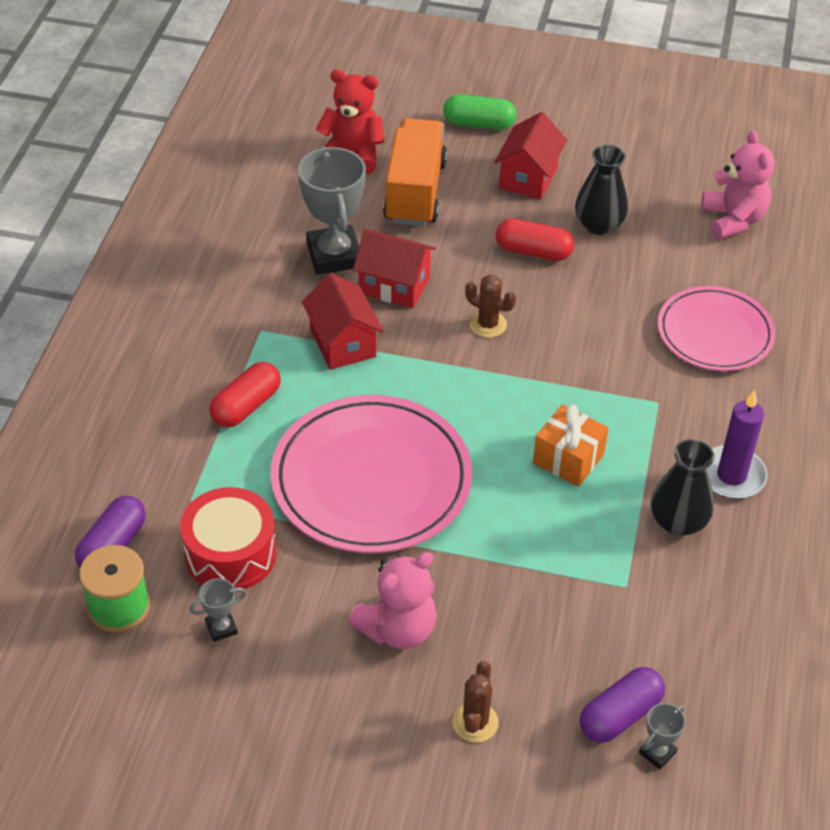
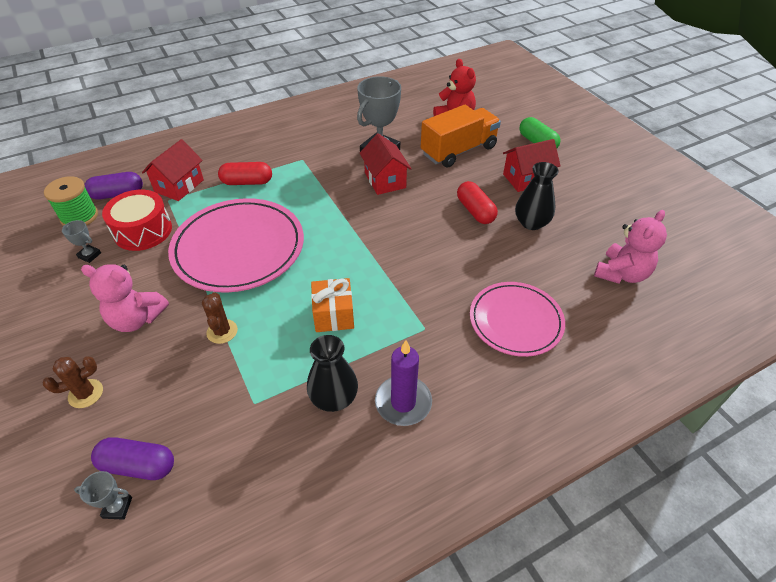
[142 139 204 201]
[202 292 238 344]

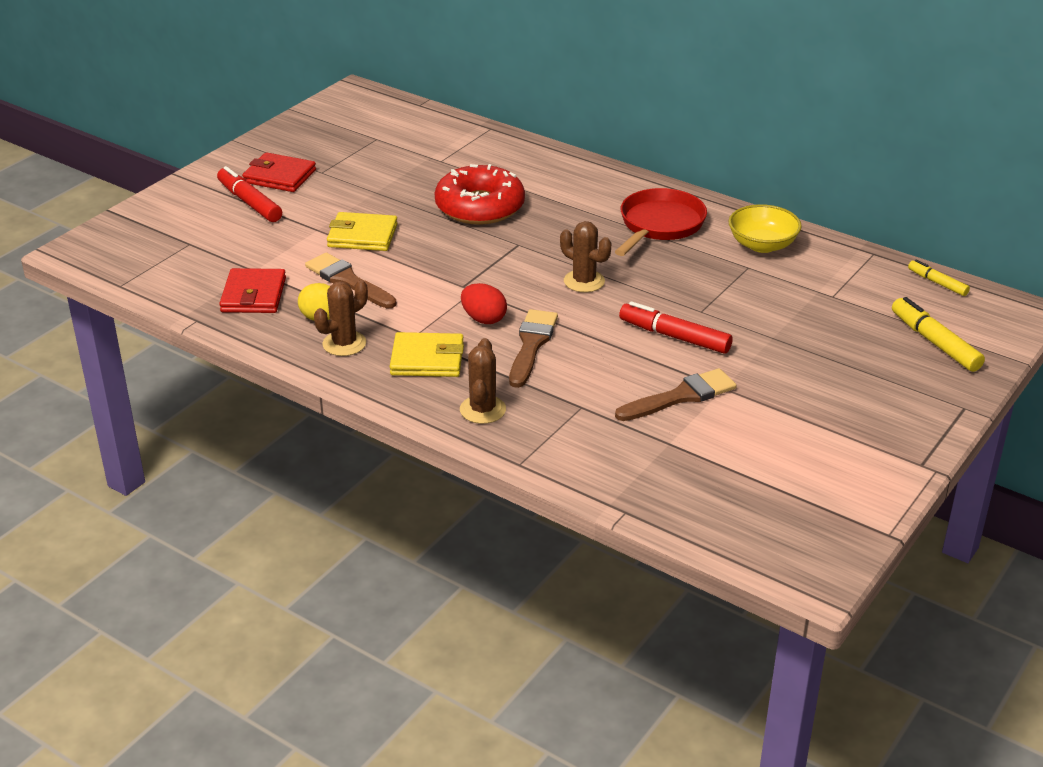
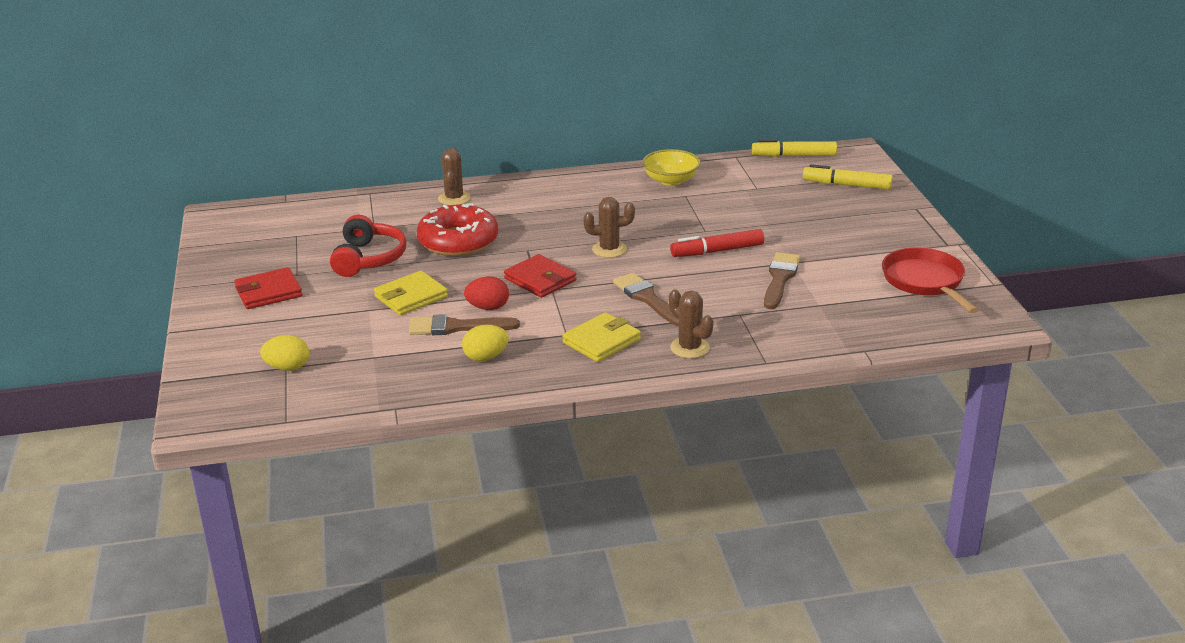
[260 335 309 371]
[330 215 406 277]
[438 147 471 205]
[464 277 509 310]
[504 254 576 298]
[752 139 837 157]
[882 247 979 313]
[217 166 282 222] (first image)

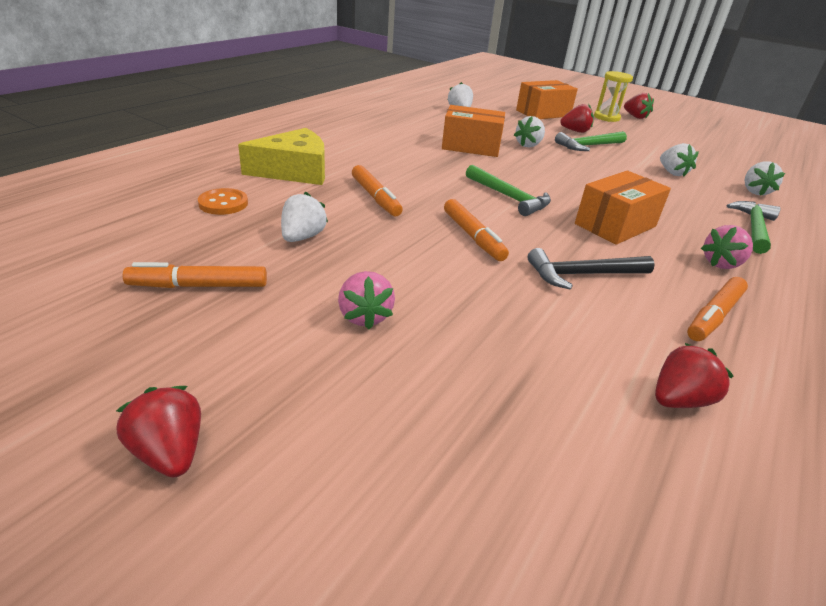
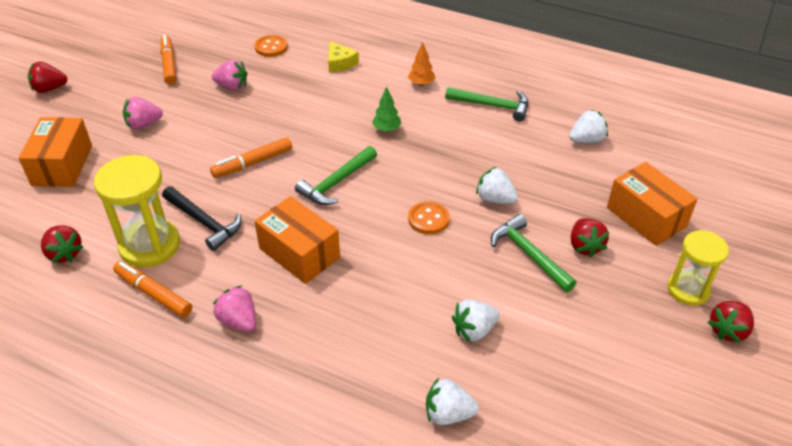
[19 117 92 187]
[28 61 68 93]
[94 155 180 267]
[162 186 242 251]
[212 59 247 91]
[328 41 359 72]
[372 87 401 132]
[408 42 435 86]
[408 201 450 234]
[445 87 528 122]
[352 165 403 216] (first image)

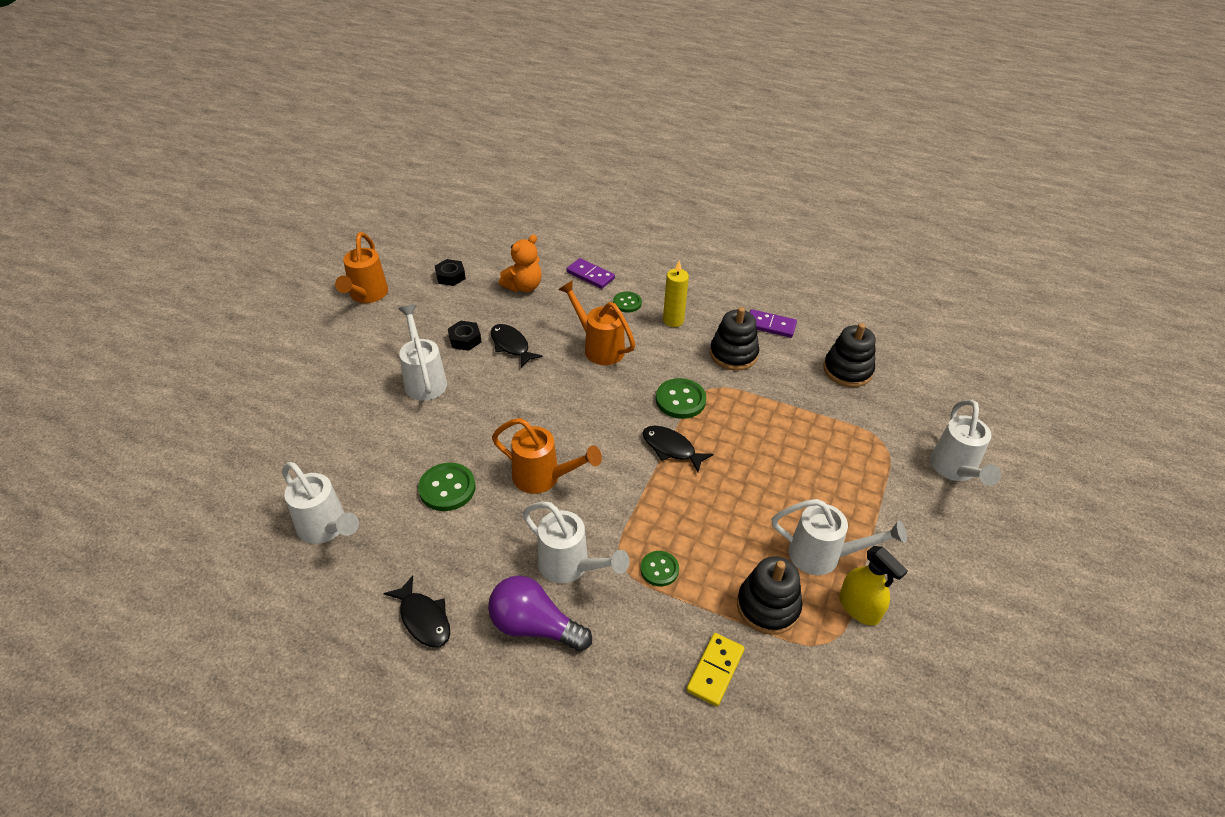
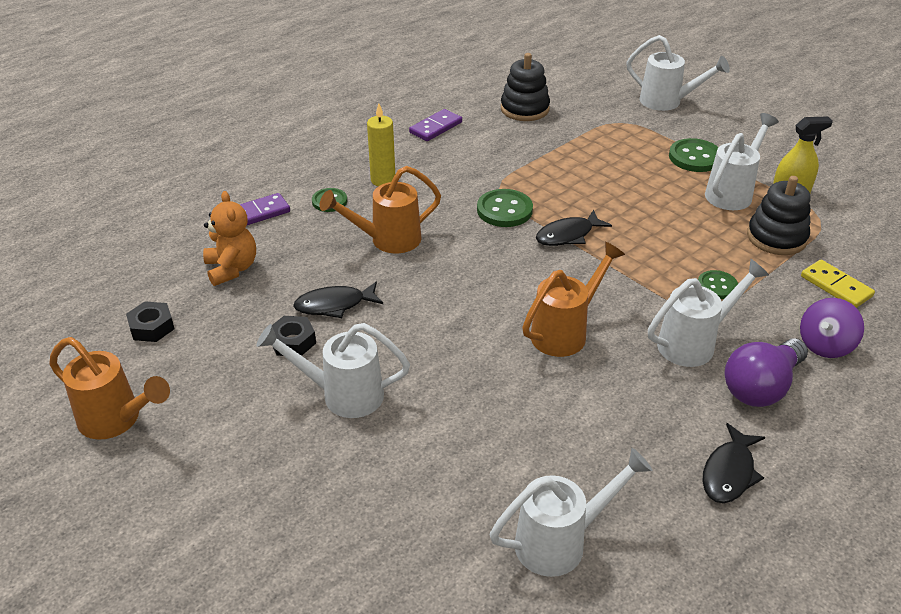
[669 138 719 172]
[702 423 765 503]
[800 298 864 358]
[710 307 759 371] (first image)

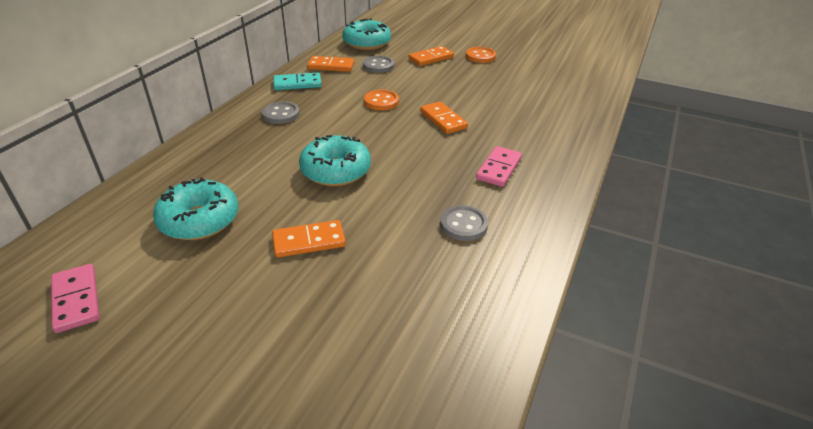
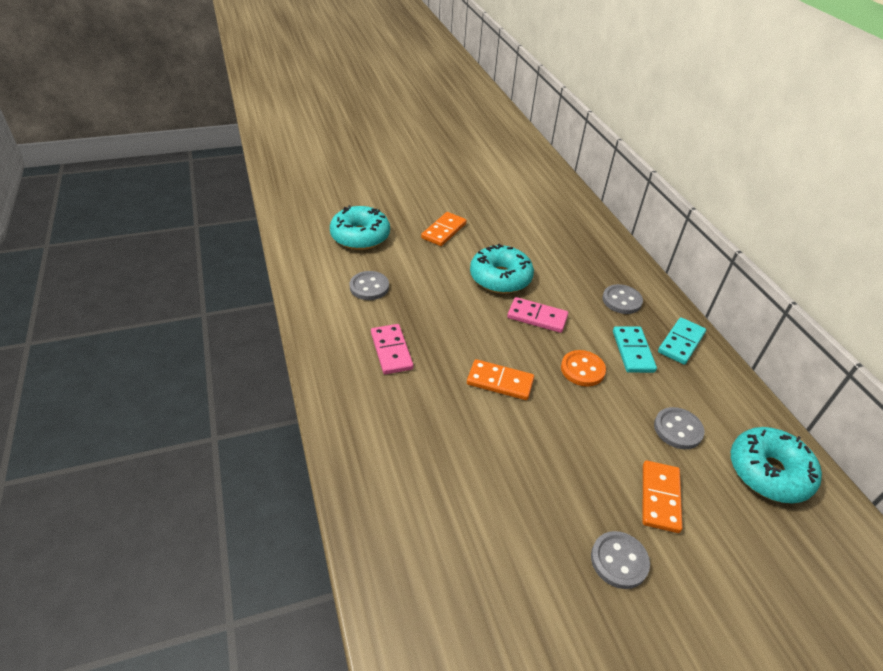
[330 205 390 250]
[507 297 568 333]
[591 531 650 589]
[613 326 657 373]
[307 56 355 72] (first image)

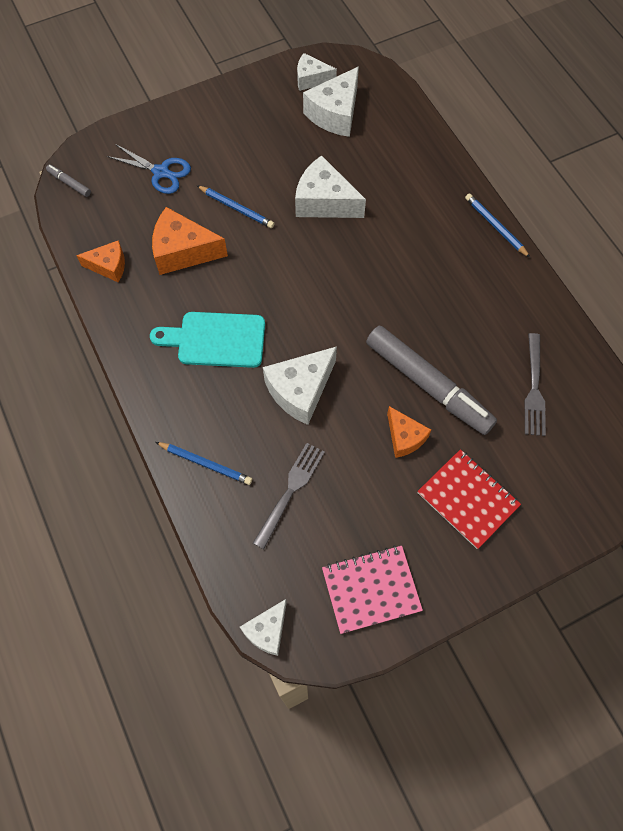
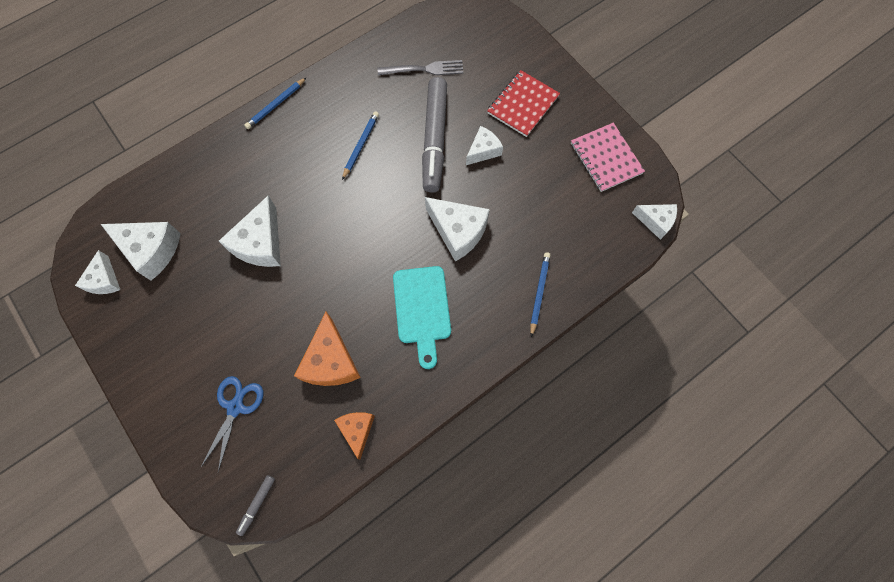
[342 111 379 180]
[422 77 447 193]
[466 126 503 165]
[253 443 325 549] (first image)

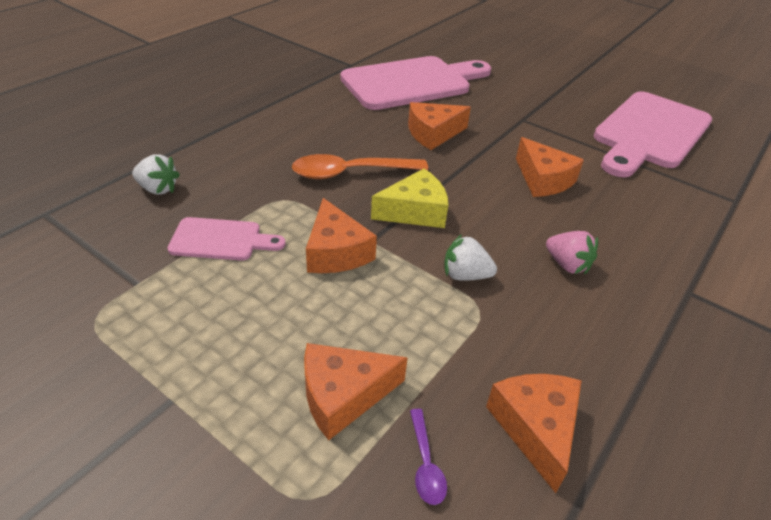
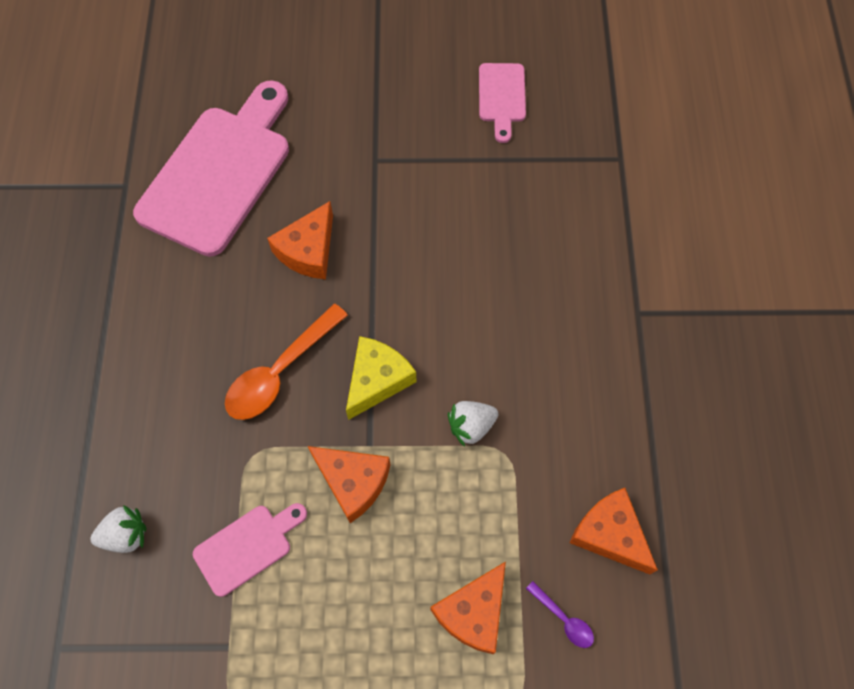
[479 63 526 143]
[516 137 584 197] (first image)
[546 231 598 274] (first image)

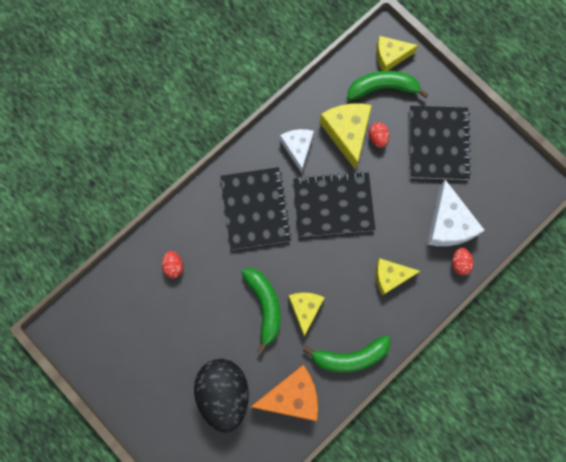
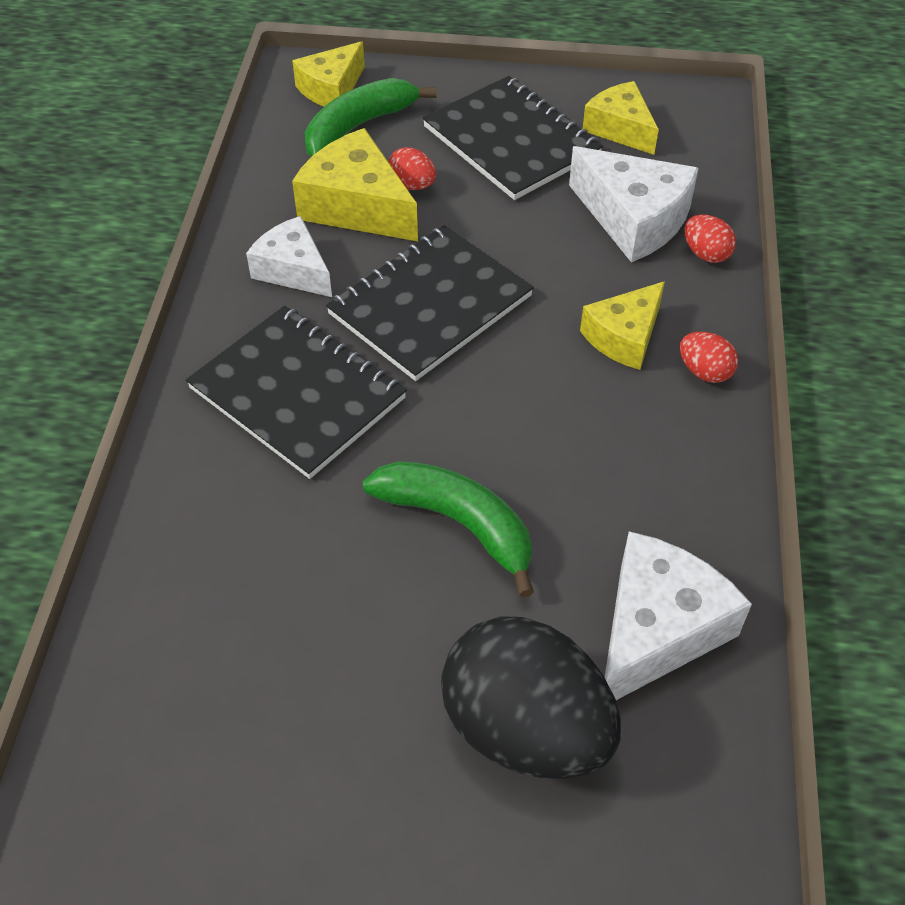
[583 81 659 155]
[605 531 752 700]
[680 332 738 383]
[303 335 390 372] (first image)

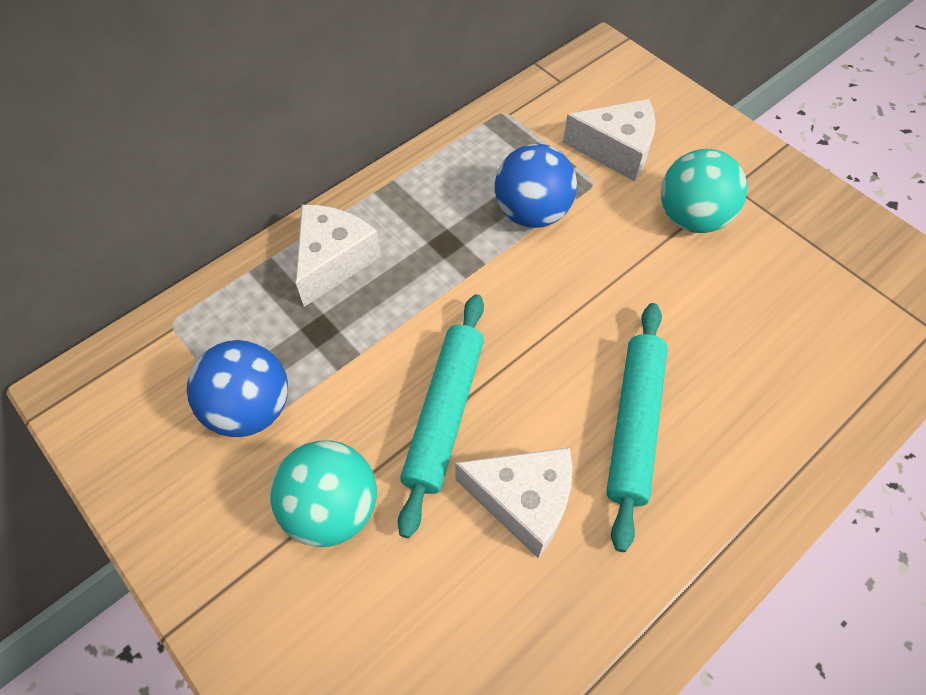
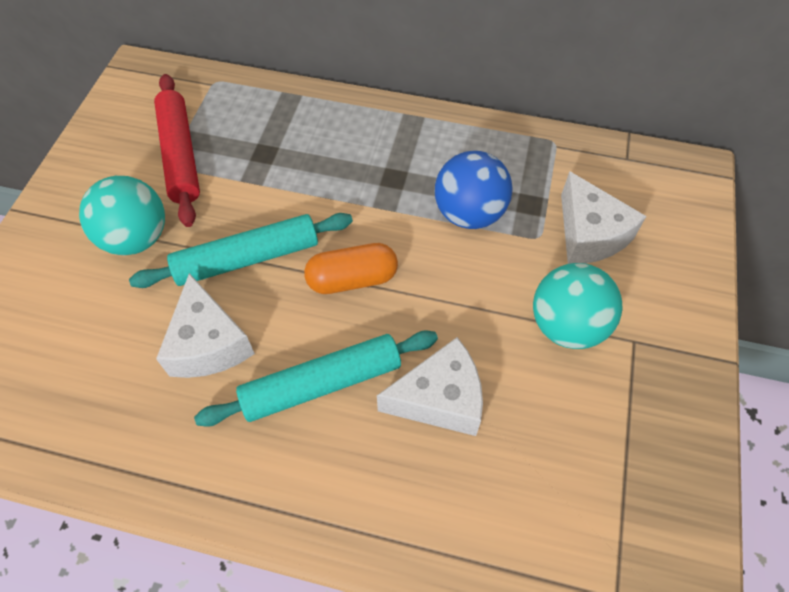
[154 74 200 227]
[304 243 398 294]
[377 337 483 436]

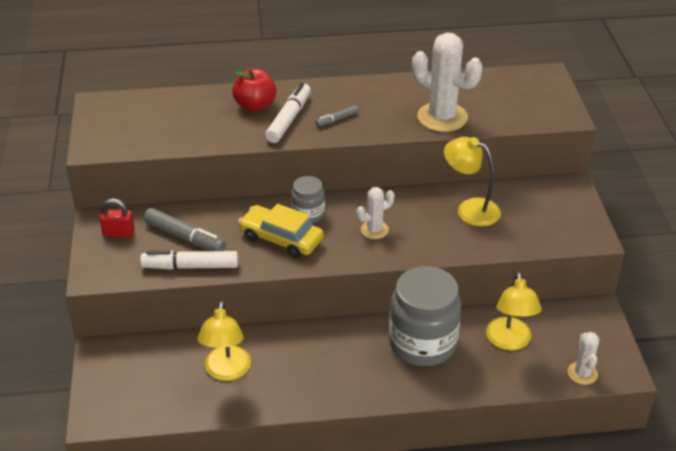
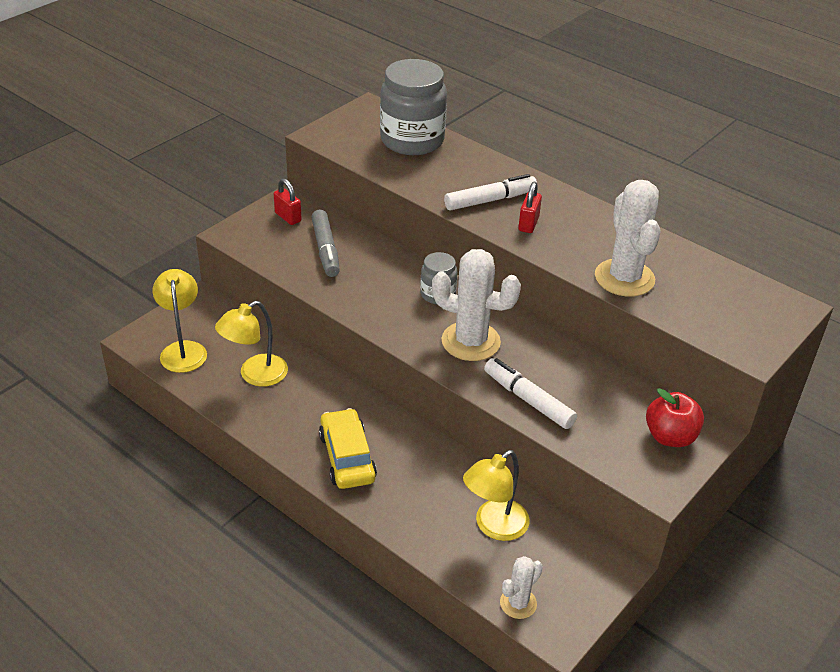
[152 269 207 373]
[319 408 377 489]
[380 59 447 155]
[432 249 521 361]
[484 358 577 429]
[518 182 542 233]
[646 388 704 447]

